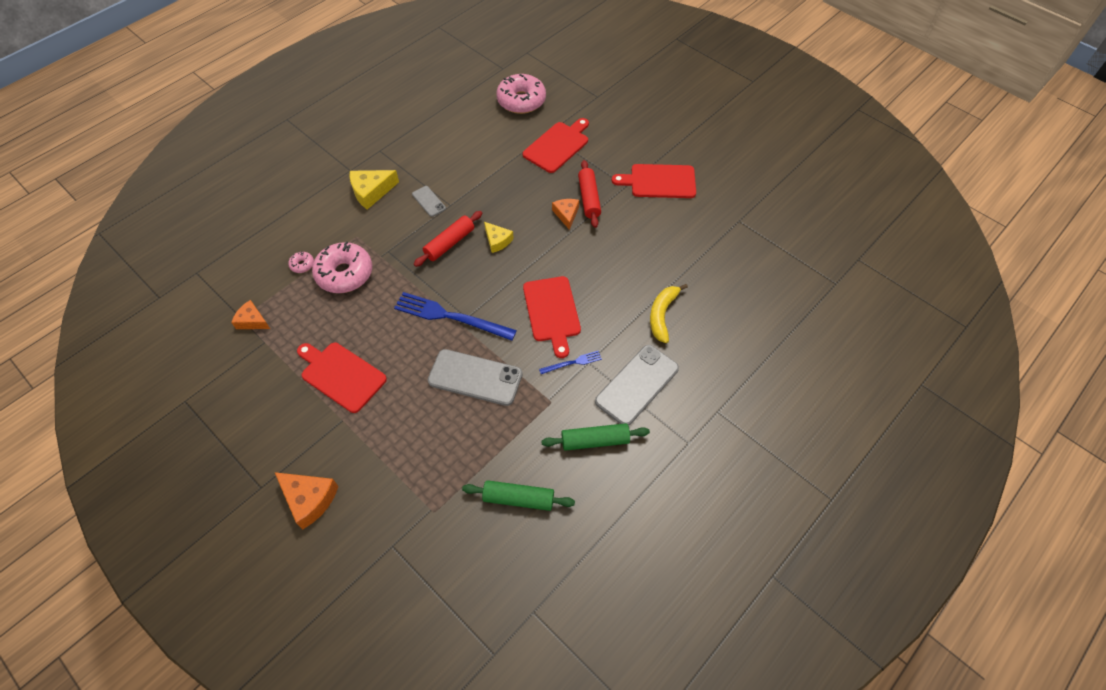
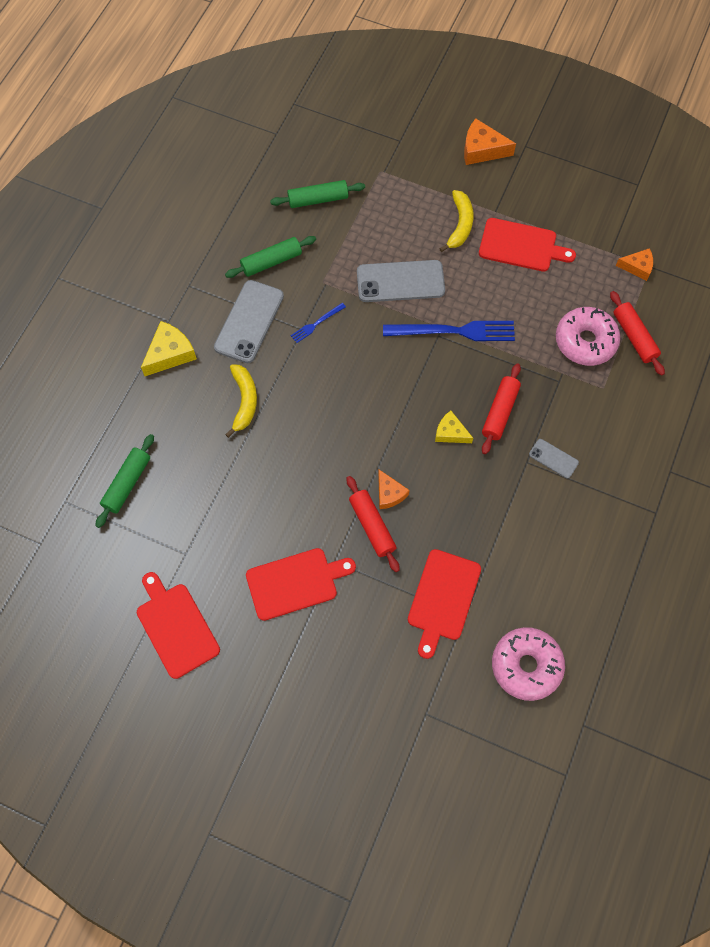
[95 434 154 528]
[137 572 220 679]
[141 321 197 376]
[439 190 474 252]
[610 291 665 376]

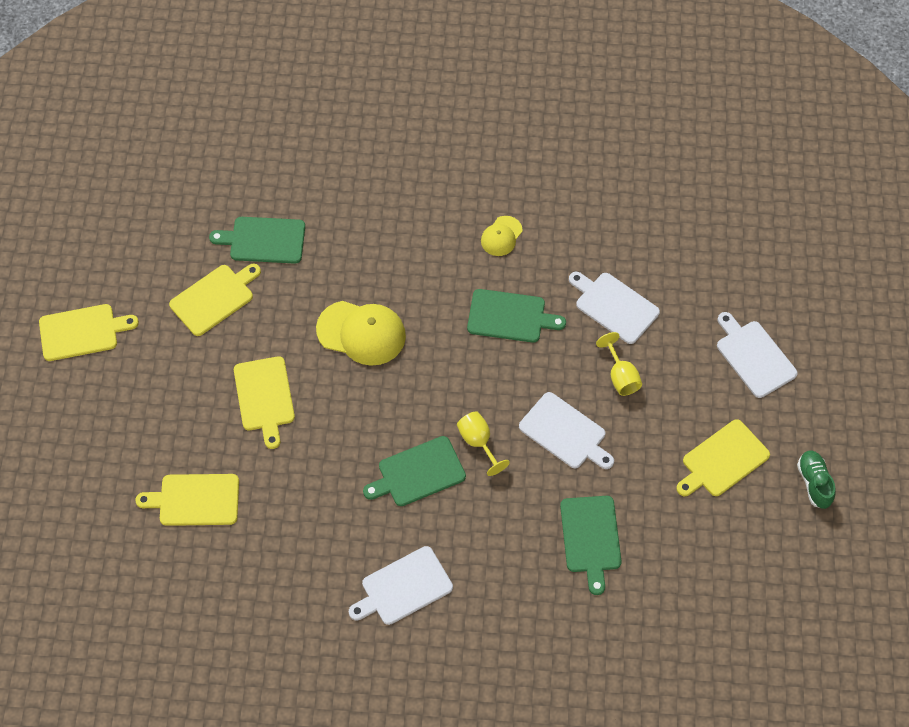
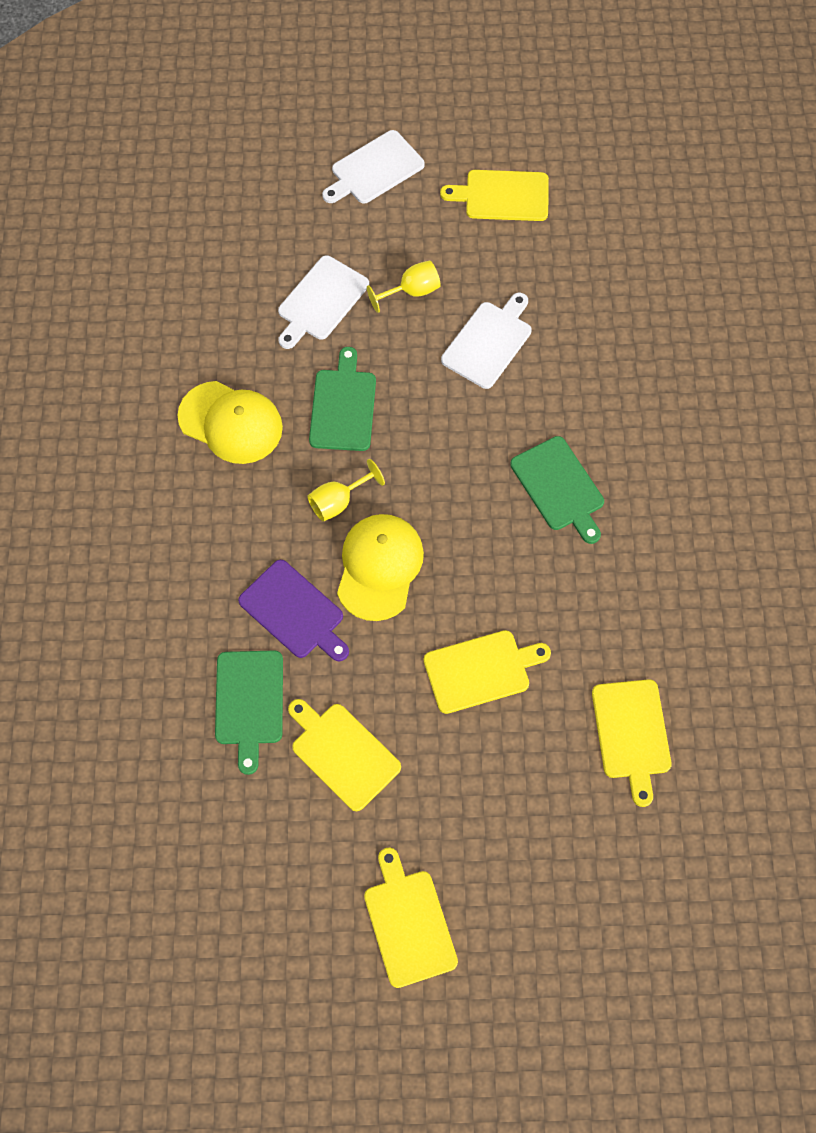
[177 381 283 464]
[238 560 349 662]
[307 459 385 521]
[440 170 549 221]
[349 546 453 625] (first image)
[560 496 622 595] (first image)
[797 450 835 509] (first image)

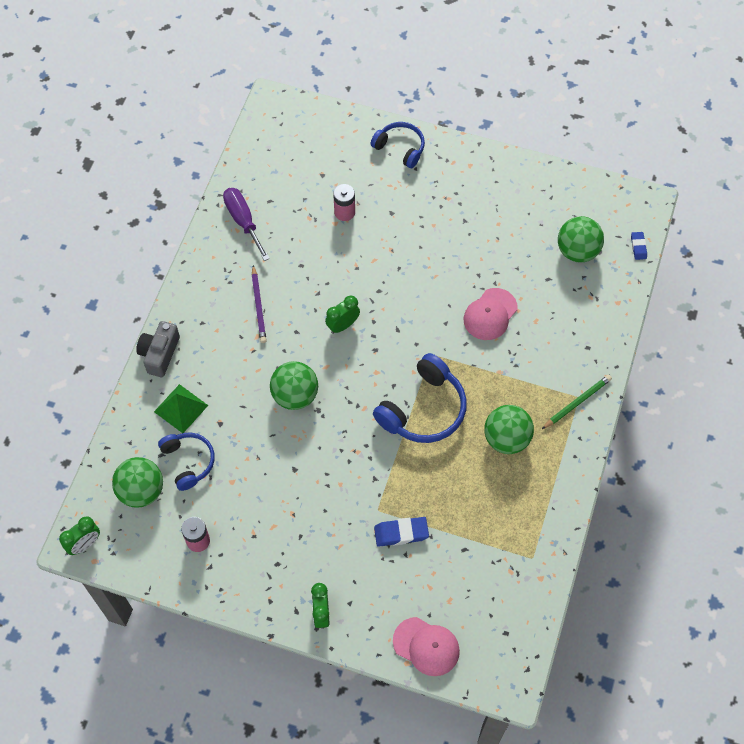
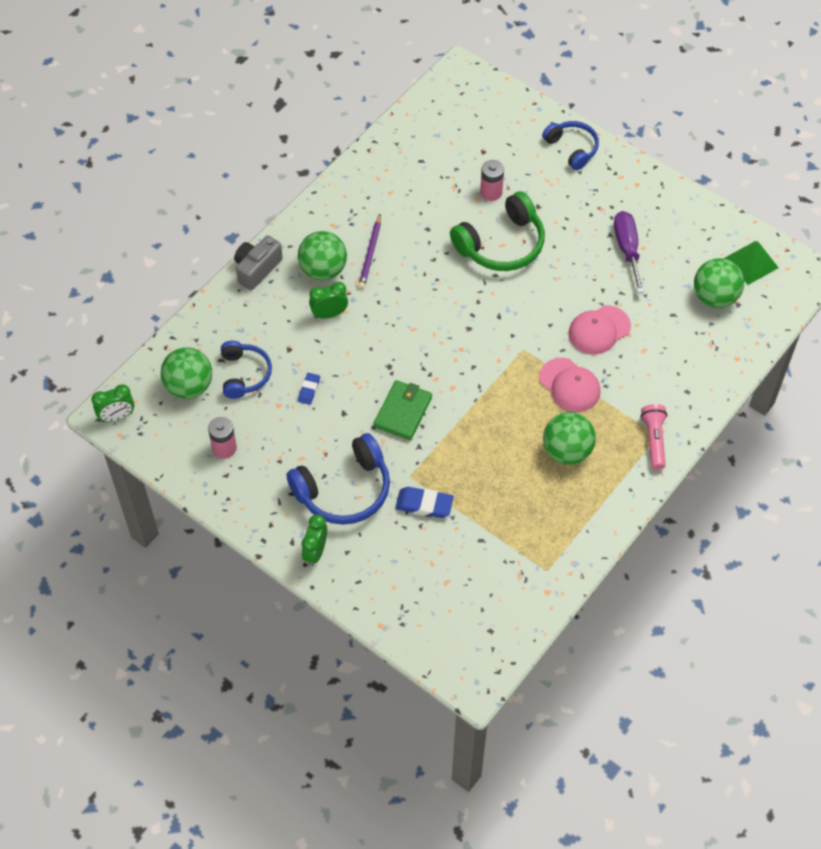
[287 433 390 525]
[298 231 347 280]
[298 373 320 405]
[309 282 348 319]
[374 380 432 440]
[450 191 545 271]
[539 358 601 412]
[614 211 644 293]
[641 404 667 469]
[724 241 779 285]

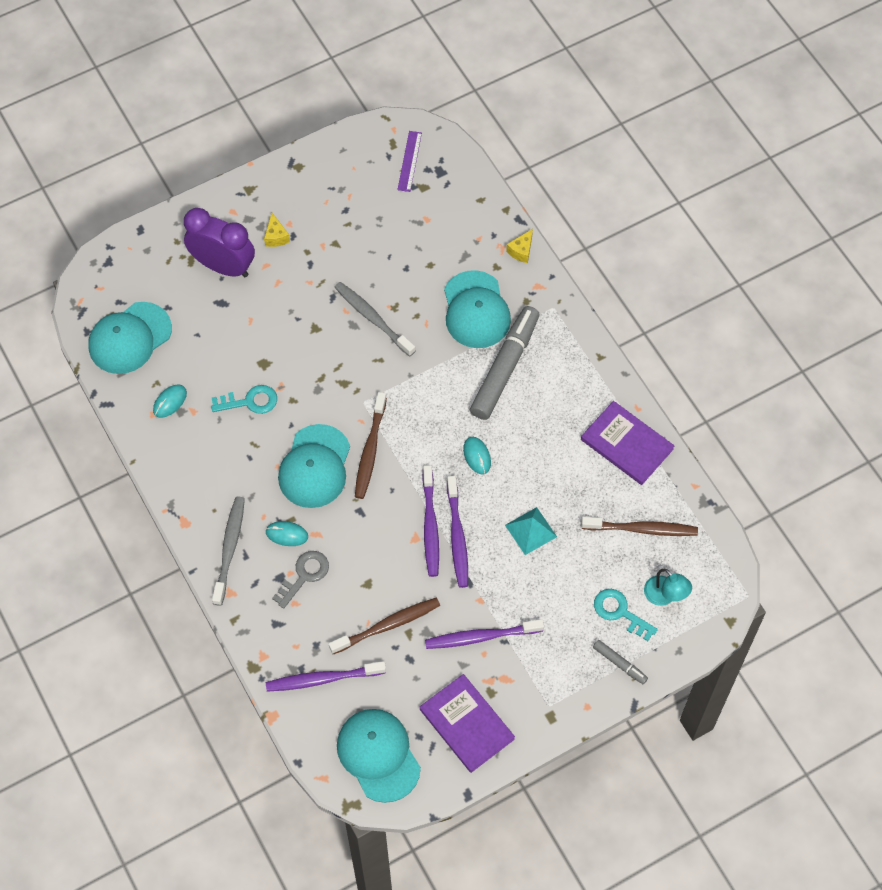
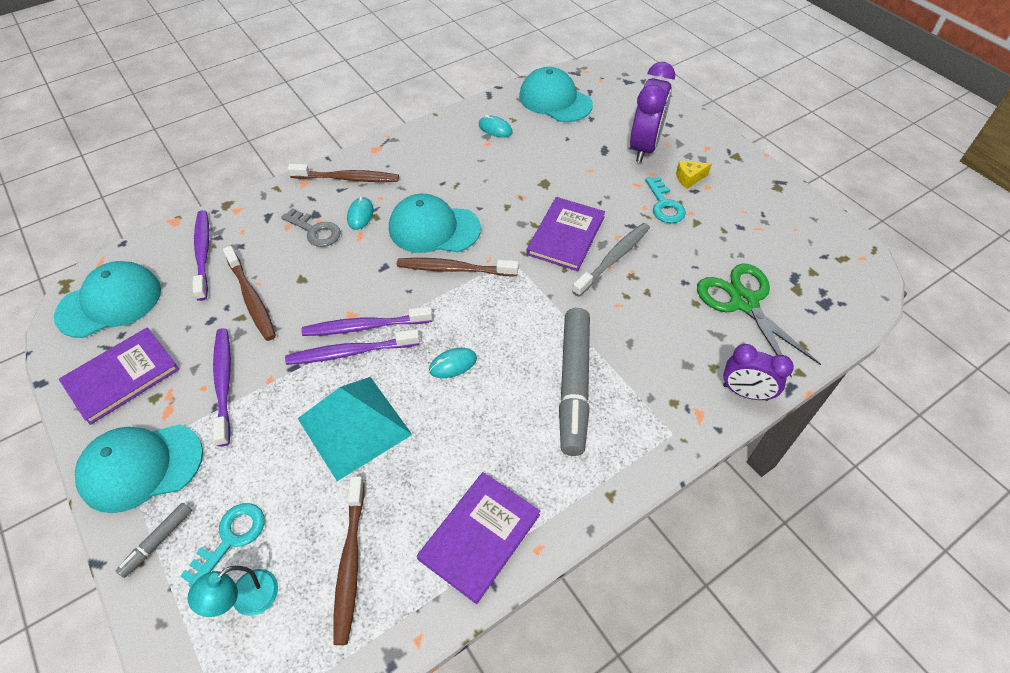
[75 424 203 513]
[288 164 399 182]
[297 377 412 481]
[526 197 605 271]
[559 308 590 456]
[645 176 686 223]
[697 264 821 377]
[723 344 794 401]
[397 131 422 192] (first image)

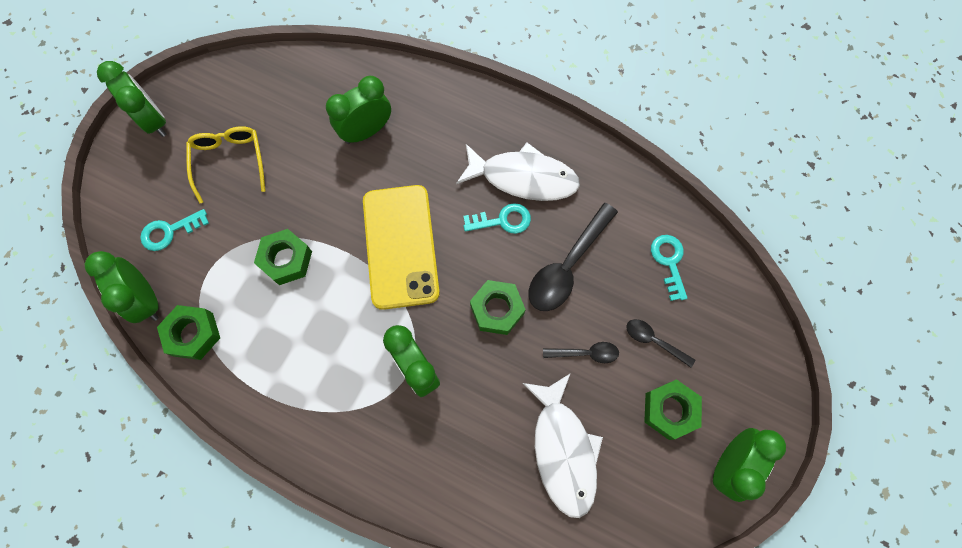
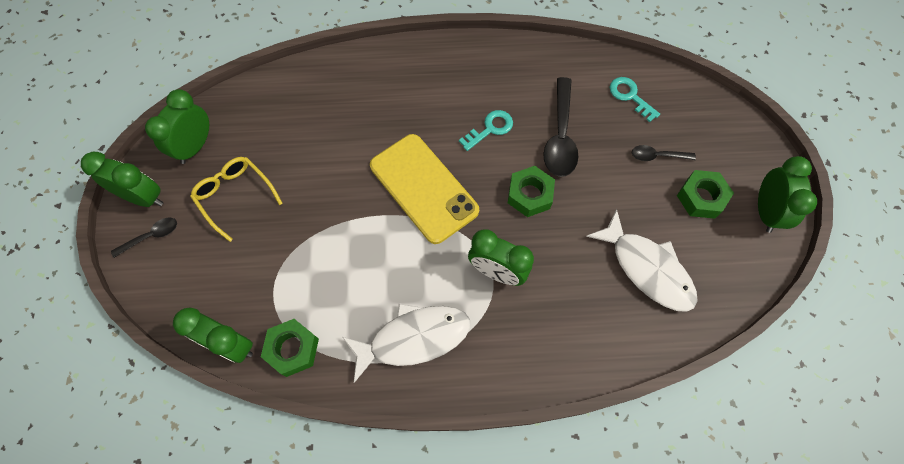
[111 218 177 258]
[145 89 209 164]
[342 303 470 383]
[140 209 209 251] (first image)
[254 229 312 285] (first image)

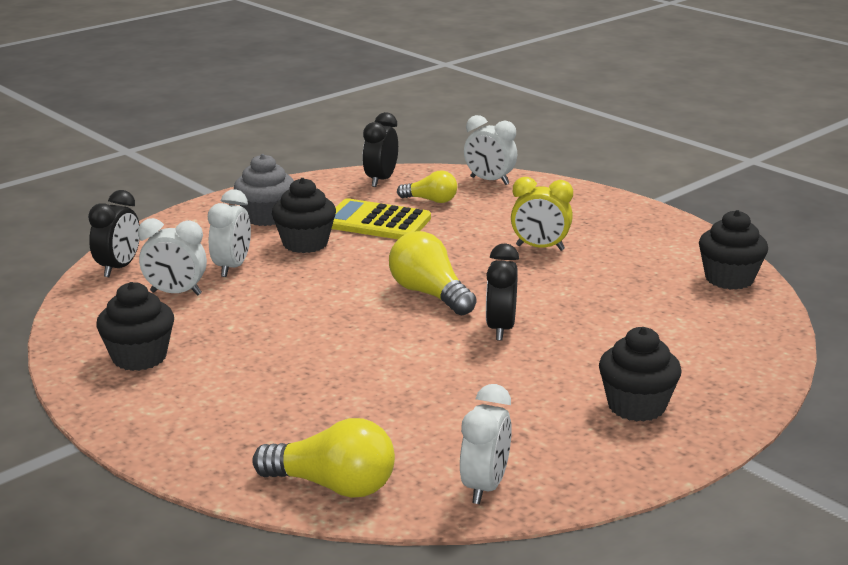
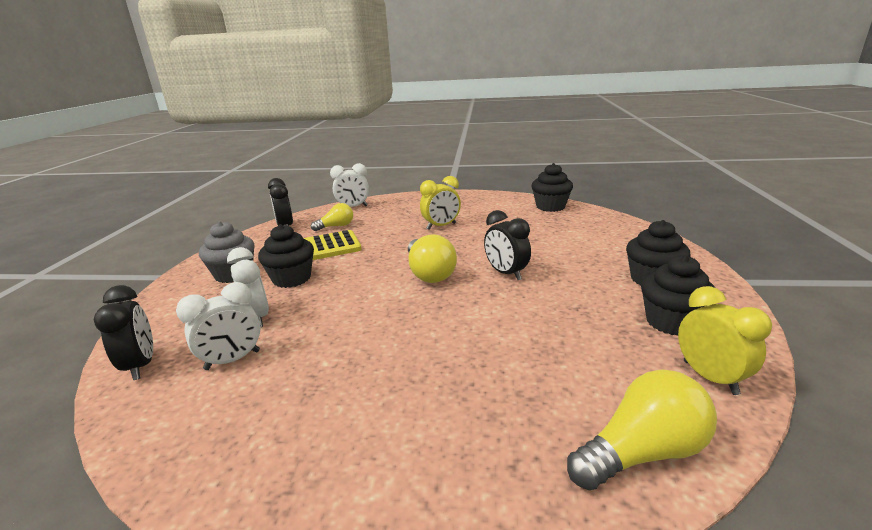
[408 234 457 283]
[641 255 715 336]
[678 286 772 395]

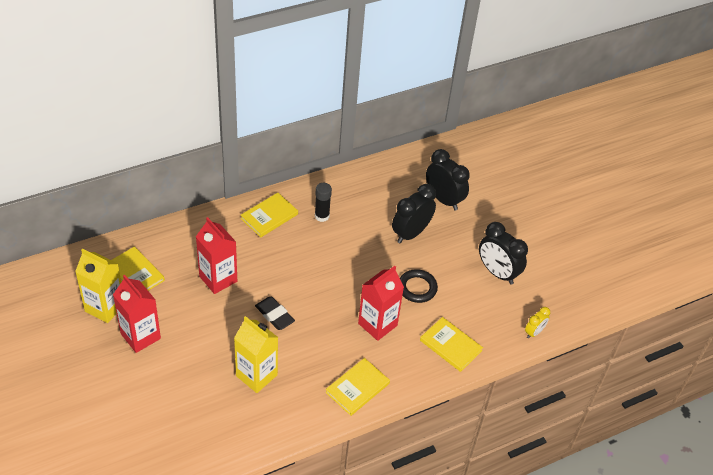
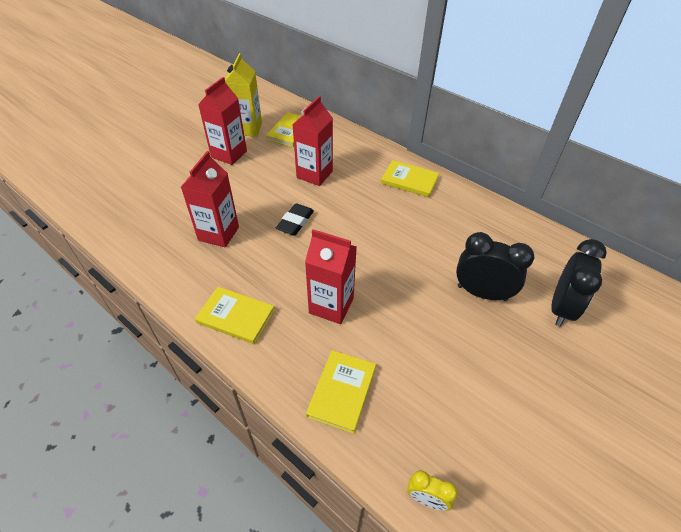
[181 151 239 248]
[315 183 332 222] (first image)
[400 269 438 303] (first image)
[479 222 528 285] (first image)

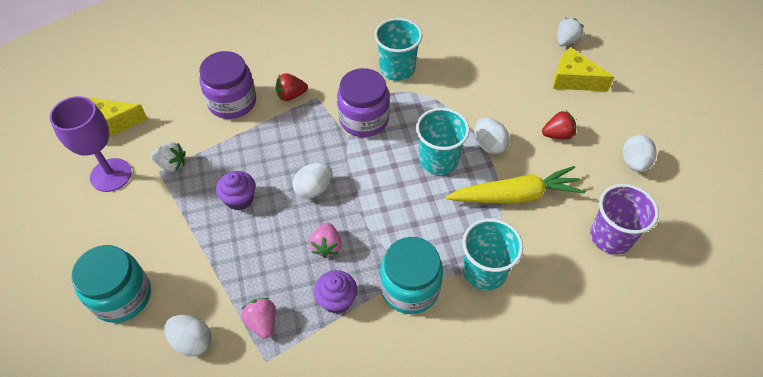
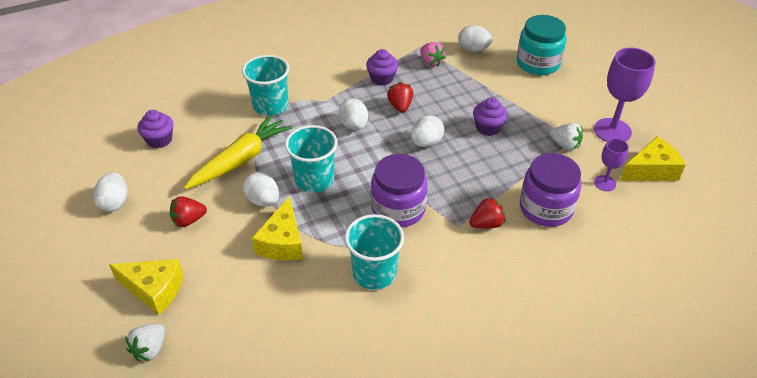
[137 110 173 148]
[184 114 293 189]
[252 196 303 260]
[339 98 368 130]
[387 82 413 113]
[550 123 583 151]
[594 138 629 191]
[380 237 443 314] (first image)

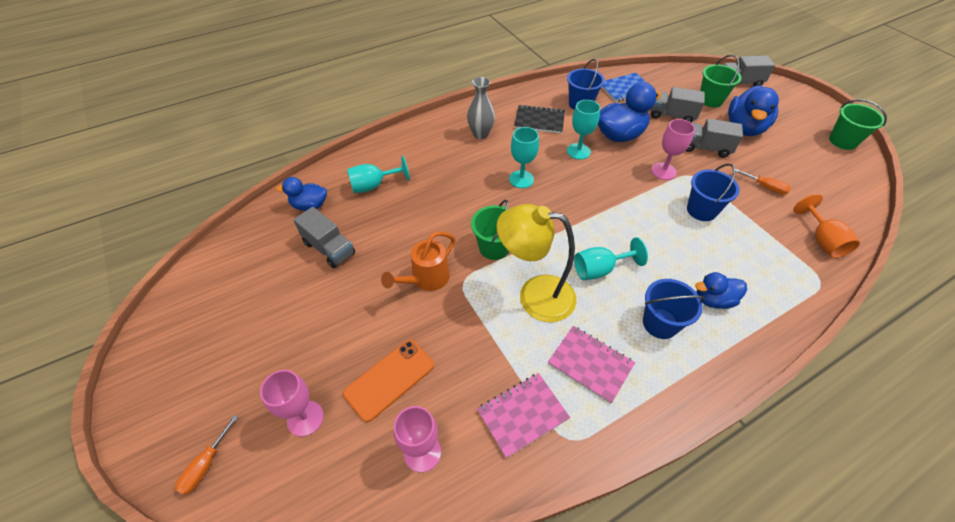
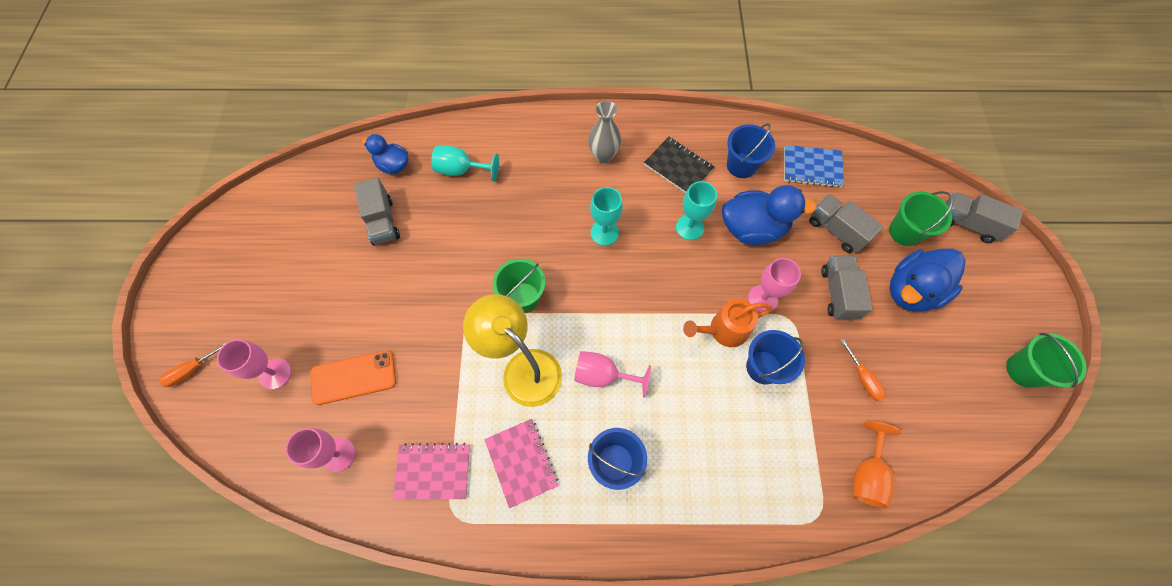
[574 351 651 398]
[683 299 773 347]
[821 255 872 320]
[695 272 747 309] (first image)

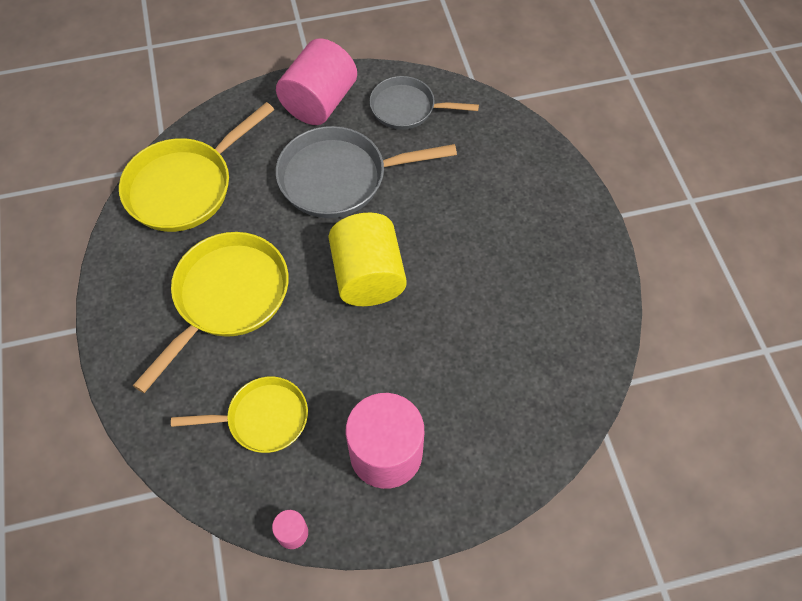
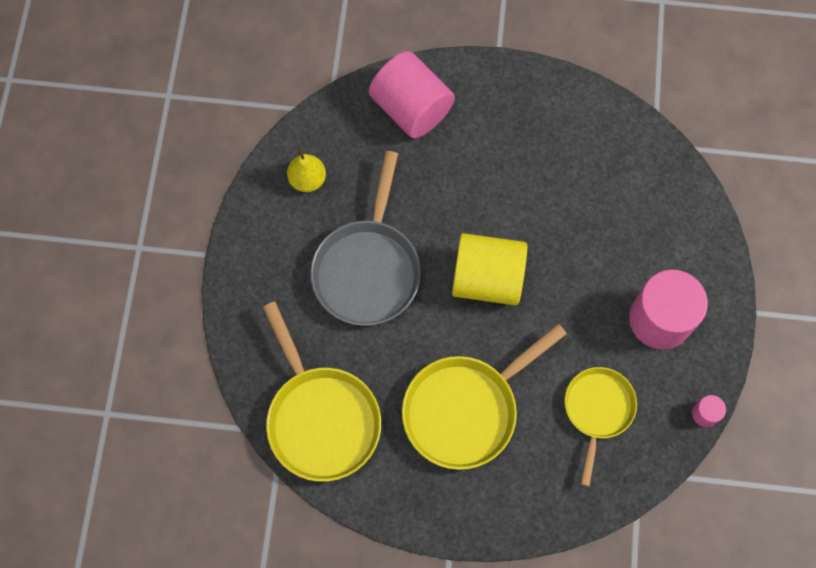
[287 149 326 192]
[369 51 455 138]
[402 324 567 470]

